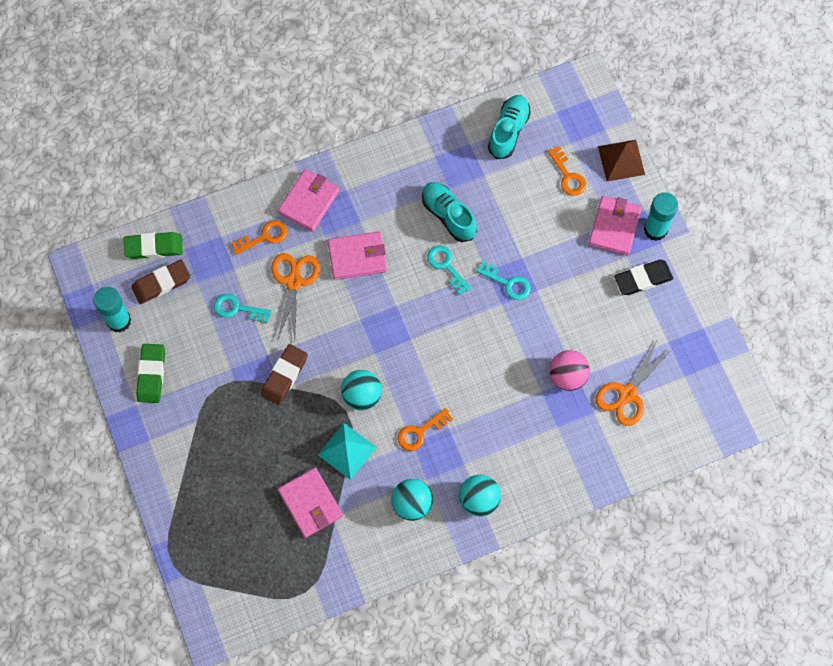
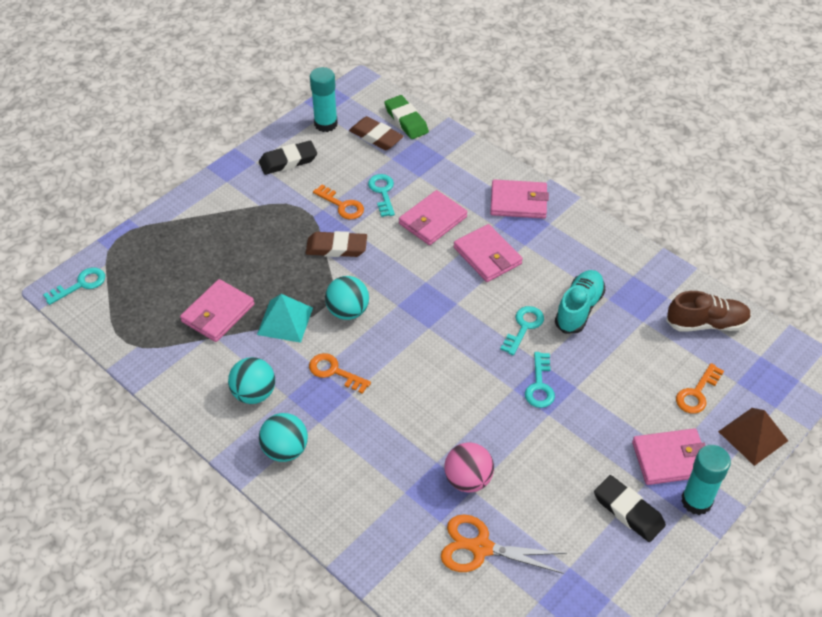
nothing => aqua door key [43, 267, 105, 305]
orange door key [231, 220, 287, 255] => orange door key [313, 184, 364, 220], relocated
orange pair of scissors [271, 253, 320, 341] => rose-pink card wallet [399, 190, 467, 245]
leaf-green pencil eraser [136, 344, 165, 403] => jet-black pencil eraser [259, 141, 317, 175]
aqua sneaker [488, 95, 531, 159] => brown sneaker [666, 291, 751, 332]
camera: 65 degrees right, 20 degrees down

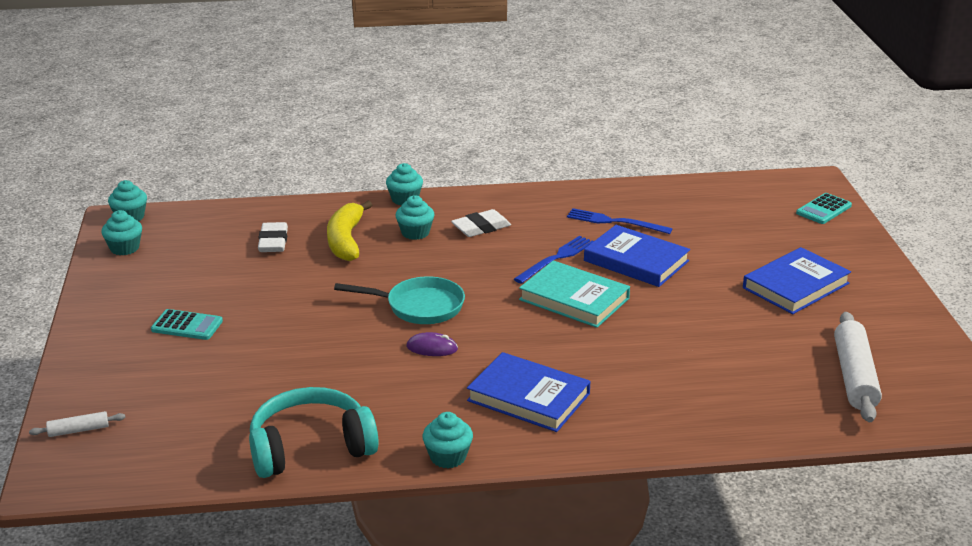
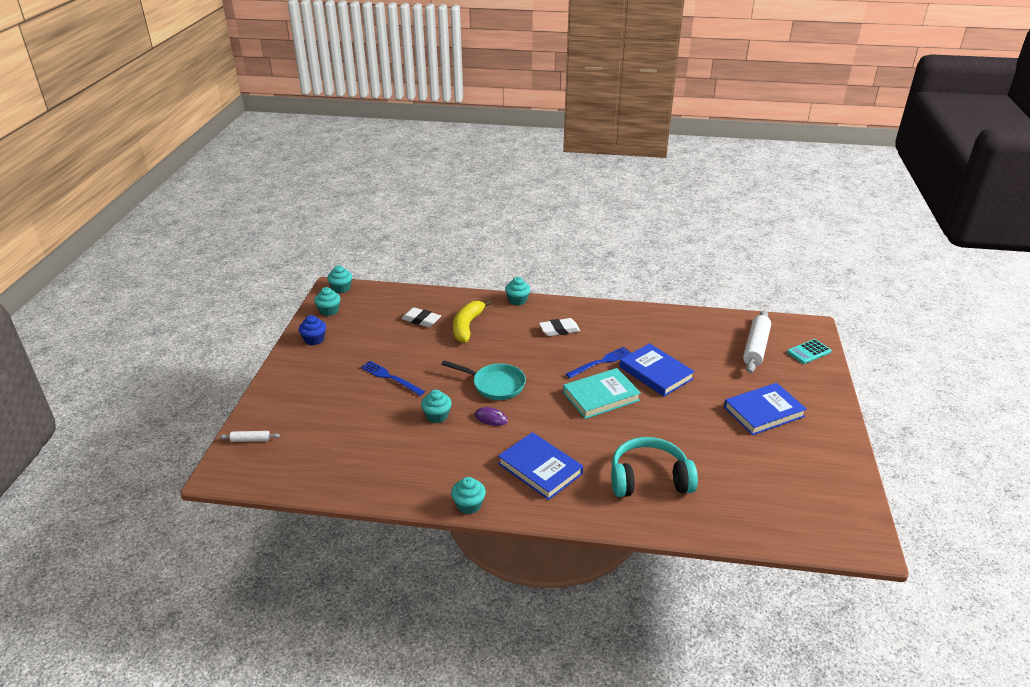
aqua calculator [151, 309, 223, 340] => nothing
nothing => cobalt muffin [299, 315, 326, 345]
aqua headset [249, 387, 379, 478] => aqua headset [611, 437, 698, 497], relocated
aqua muffin [395, 195, 434, 240] => aqua muffin [421, 390, 452, 423], relocated
cobalt table fork [567, 208, 673, 234] => cobalt table fork [361, 361, 425, 396], relocated
white dough roller [834, 312, 882, 422] => white dough roller [743, 311, 771, 373], relocated
white pencil eraser [258, 222, 288, 252] => white pencil eraser [401, 307, 441, 327], 75 degrees counterclockwise
aqua book [519, 260, 630, 328] => aqua book [563, 368, 641, 419], 75 degrees counterclockwise
camera: 15 degrees right, 5 degrees up

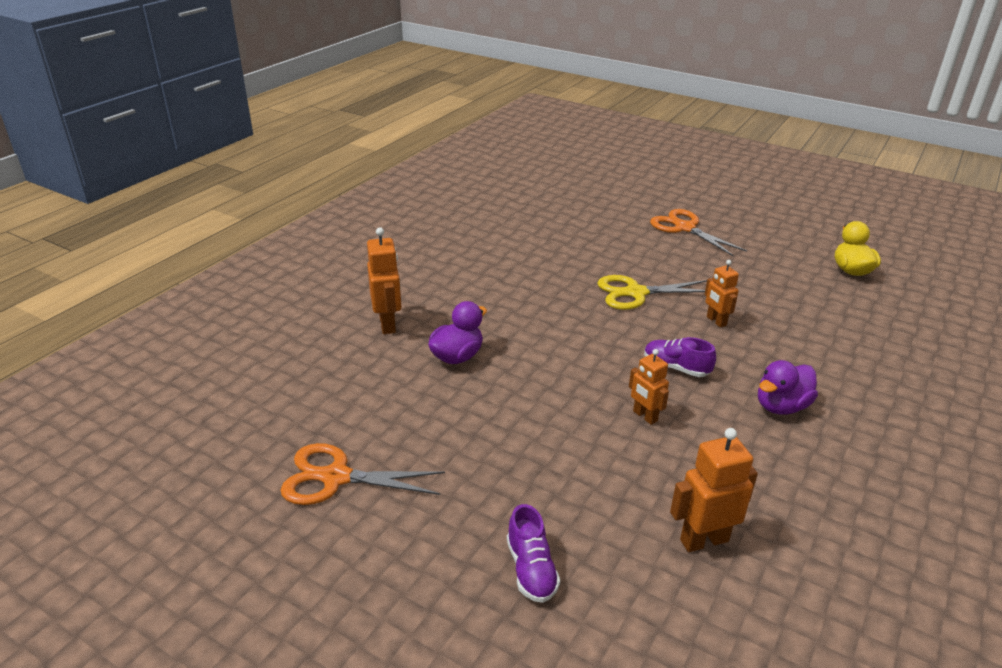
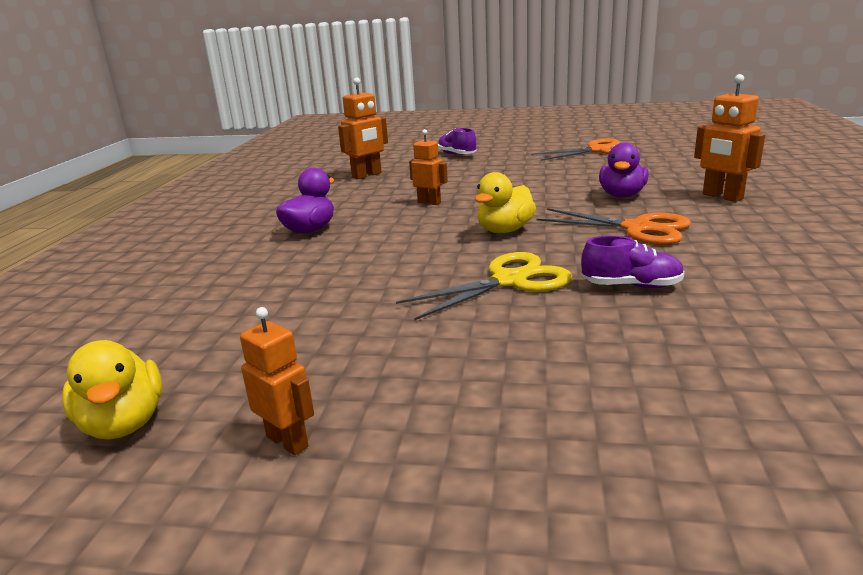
nothing => yellow duck [475, 172, 536, 233]
purple sneaker [644, 337, 716, 377] => purple sneaker [581, 236, 685, 288], relocated
orange pair of scissors [650, 209, 747, 257] => orange pair of scissors [537, 208, 691, 245], relocated
orange robot [705, 260, 739, 328] => orange robot [240, 307, 314, 455], relocated
camera: 160 degrees right, 10 degrees down

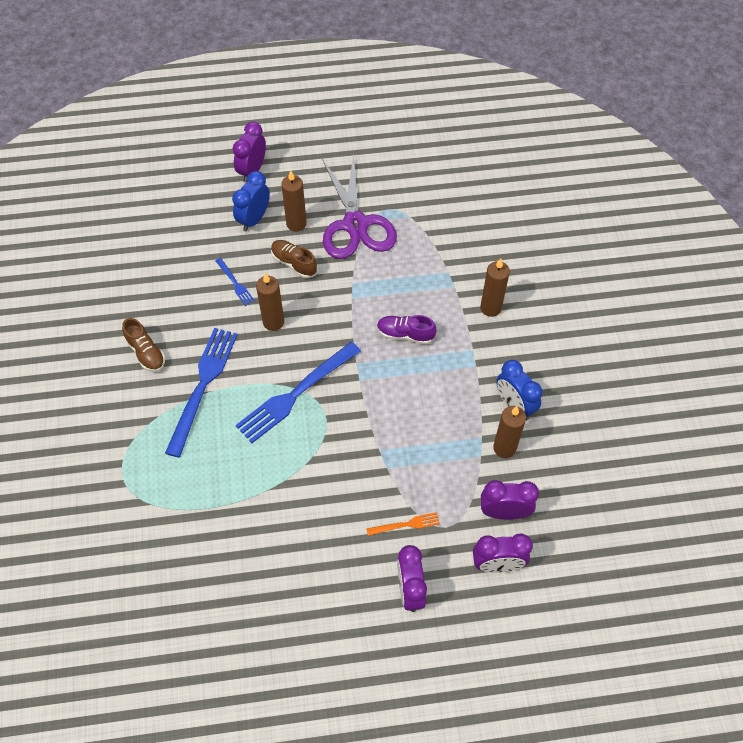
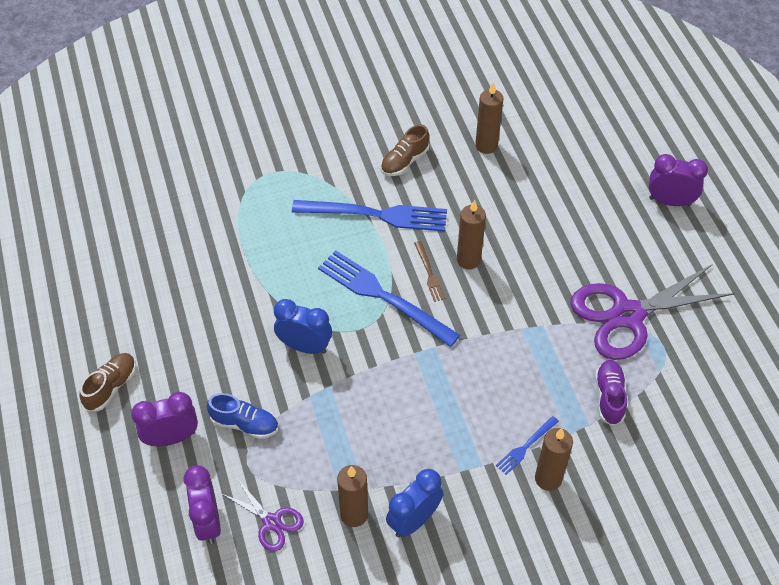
nothing => brown table fork [414, 241, 447, 302]
cobalt table fork [215, 258, 255, 306] => cobalt table fork [496, 416, 559, 475], relocated
cobalt bedside clock [232, 171, 270, 231] => cobalt bedside clock [274, 299, 332, 354], relocated
brown sneaker [271, 240, 317, 278] => brown sneaker [80, 353, 136, 412], relocated
brown candle [281, 170, 307, 232] => brown candle [475, 82, 503, 154], relocated
purple sneaker [377, 315, 436, 344] => purple sneaker [595, 360, 627, 426], relocated
orange table fork [366, 512, 440, 536] => cobalt sneaker [207, 393, 278, 439]
purple bedside clock [481, 480, 539, 520] => purple pair of scissors [222, 480, 304, 551]
camera: 80 degrees right, 5 degrees down

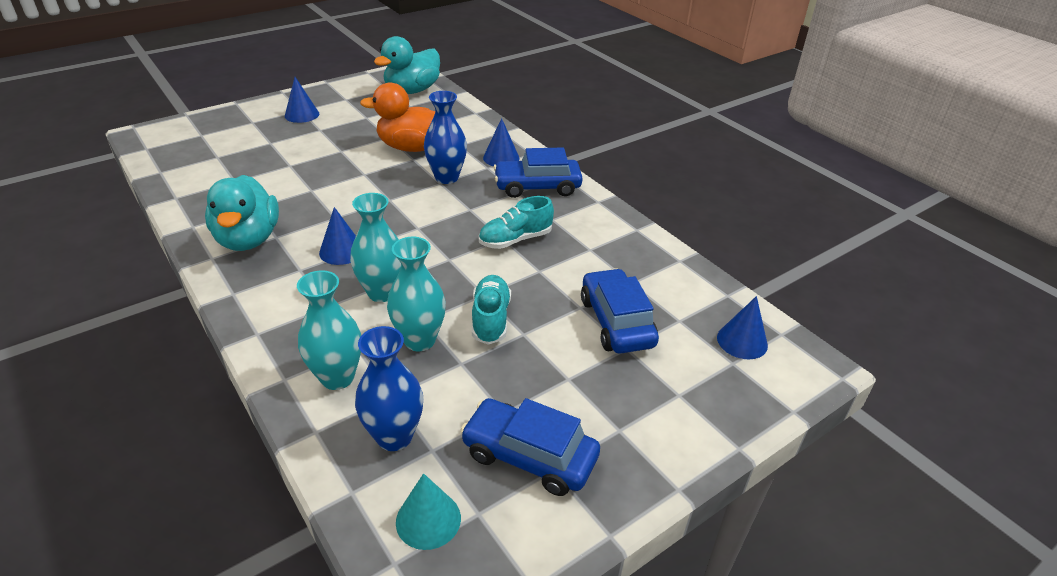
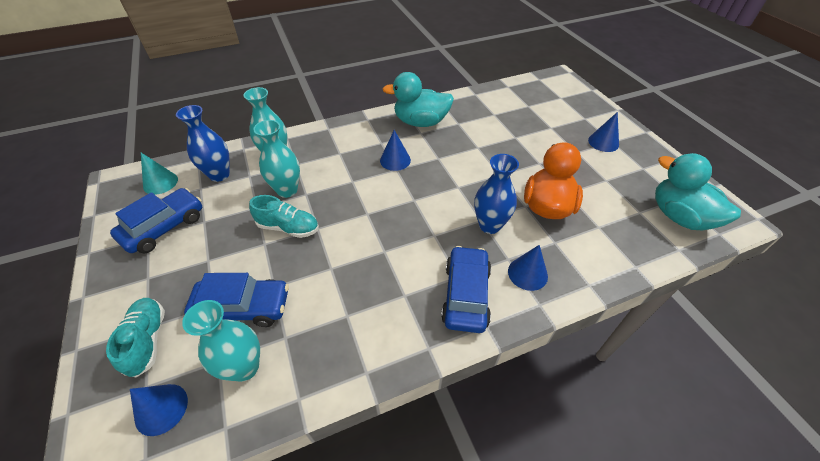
aqua vase [350, 193, 402, 302] => aqua vase [182, 300, 260, 382], relocated
aqua sneaker [479, 196, 554, 249] => aqua sneaker [106, 298, 165, 378], relocated
camera: 105 degrees right, 10 degrees up

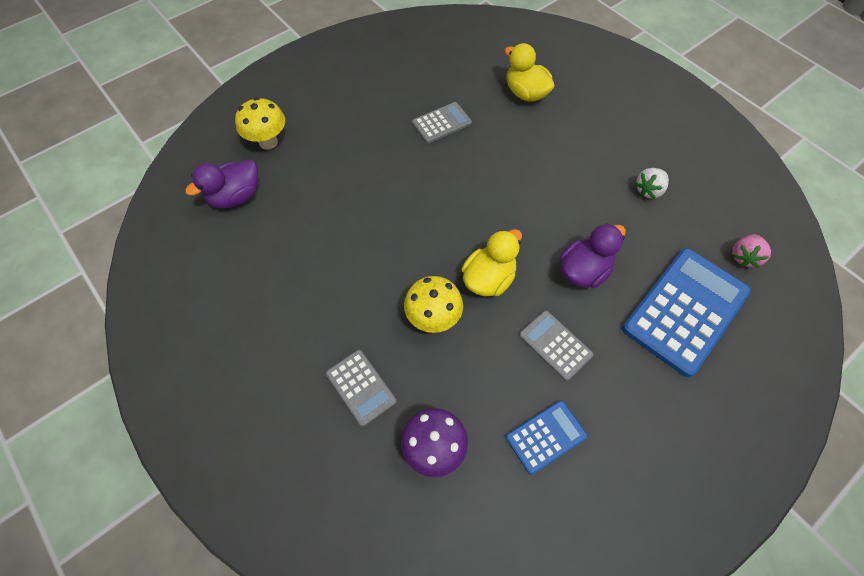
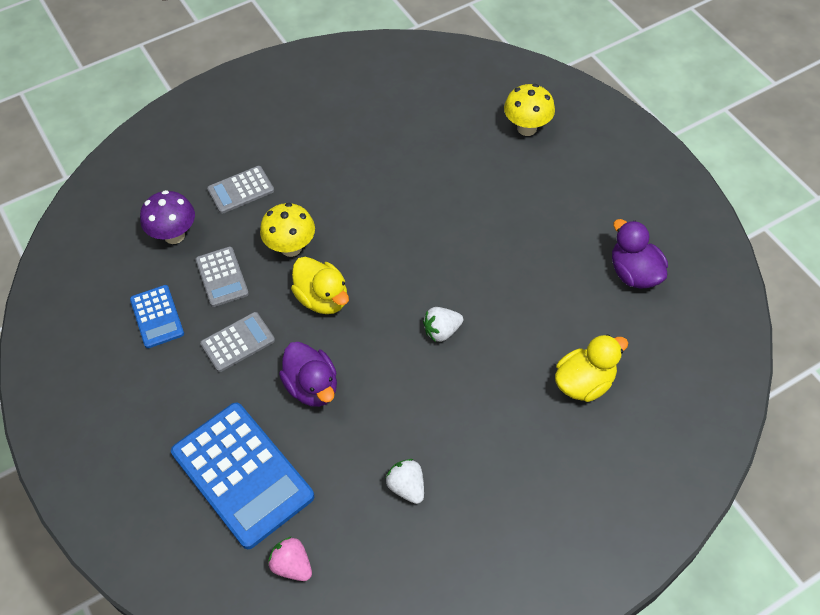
nothing => white toy strawberry [423, 307, 463, 342]
purple duck [185, 159, 258, 208] => purple duck [612, 219, 668, 289], relocated
ash-grey calculator [412, 102, 472, 143] => ash-grey calculator [196, 246, 249, 307], relocated
camera: 100 degrees right, 5 degrees down

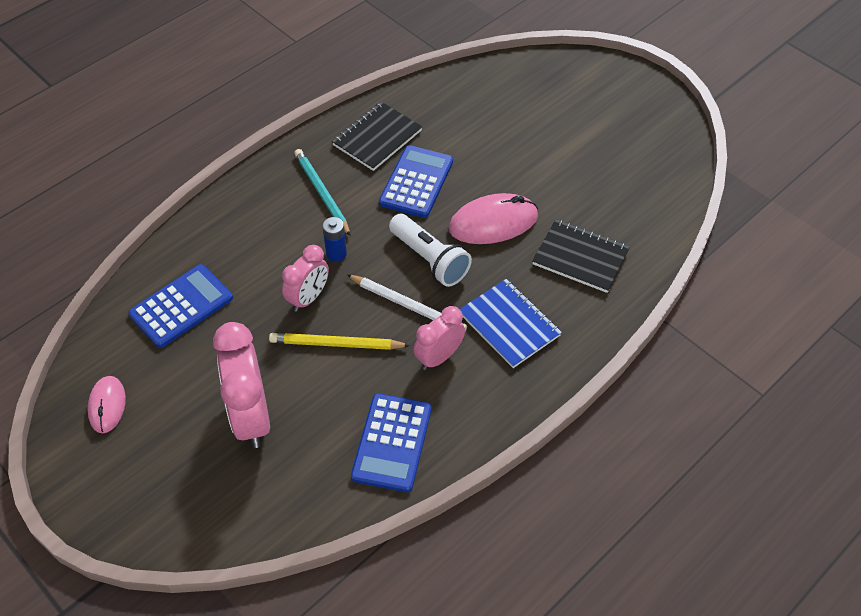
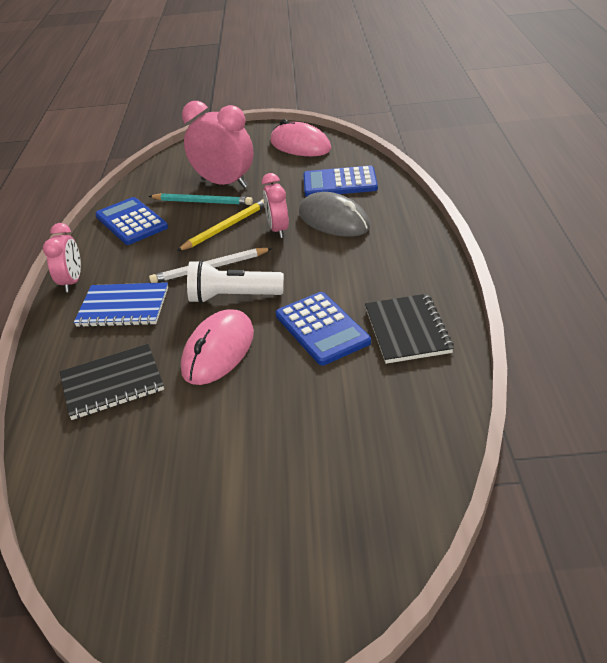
cobalt battery [322, 217, 347, 262] => nothing
nothing => ash-grey computer mouse [299, 192, 370, 237]
aqua wooden pencil [294, 149, 351, 236] => aqua wooden pencil [148, 193, 253, 205], relocated
rose-pink bedside clock [414, 306, 465, 370] => rose-pink bedside clock [43, 223, 81, 292], relocated
cobalt calculator [128, 264, 233, 348] => cobalt calculator [303, 166, 378, 197], 90 degrees clockwise
rose-pink computer mouse [88, 376, 126, 433] => rose-pink computer mouse [270, 119, 331, 156], x1.63
camera: 135 degrees right, 15 degrees down

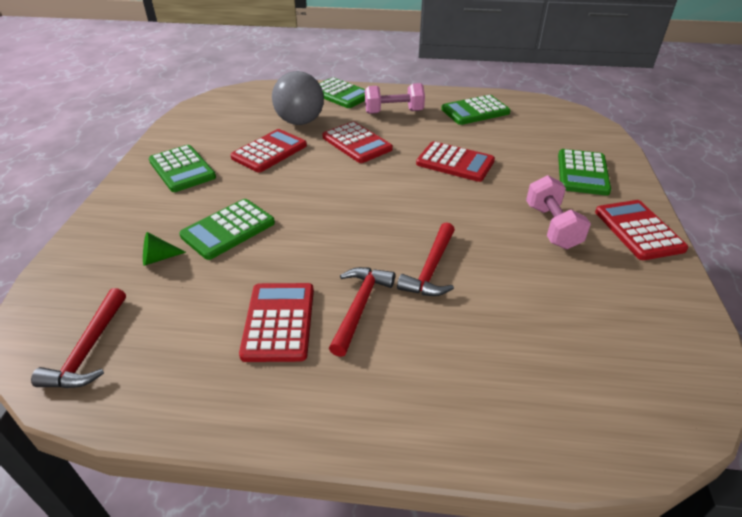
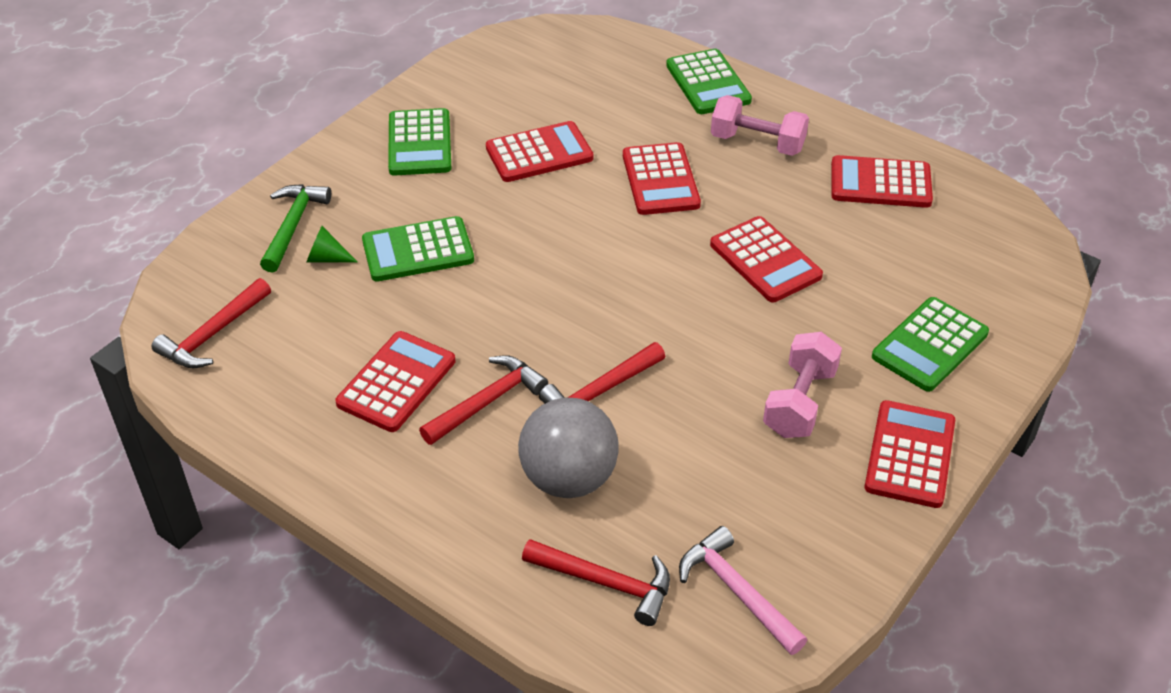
nothing => leaf-green hammer [260, 184, 331, 273]
nothing => crimson hammer [522, 539, 670, 626]
nothing => rose-pink hammer [679, 526, 807, 655]
ash-grey sphere [272, 71, 324, 125] => ash-grey sphere [518, 397, 619, 498], relocated
leaf-green calculator [441, 95, 511, 125] => crimson calculator [831, 155, 933, 208]
camera: 30 degrees right, 5 degrees up

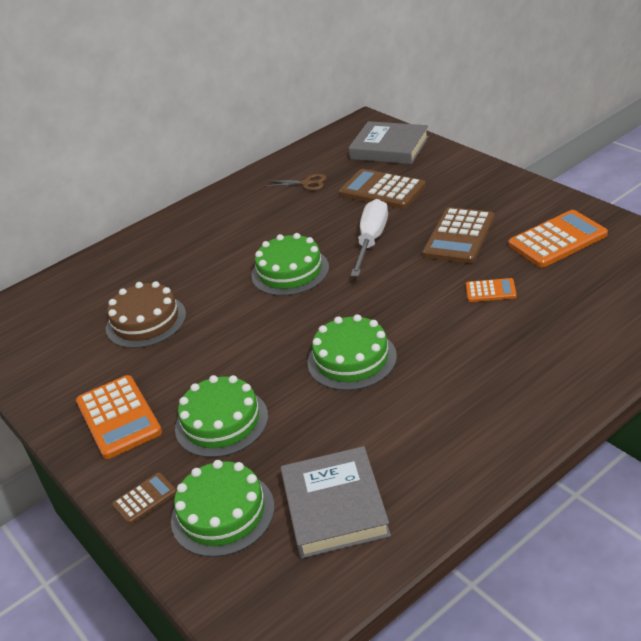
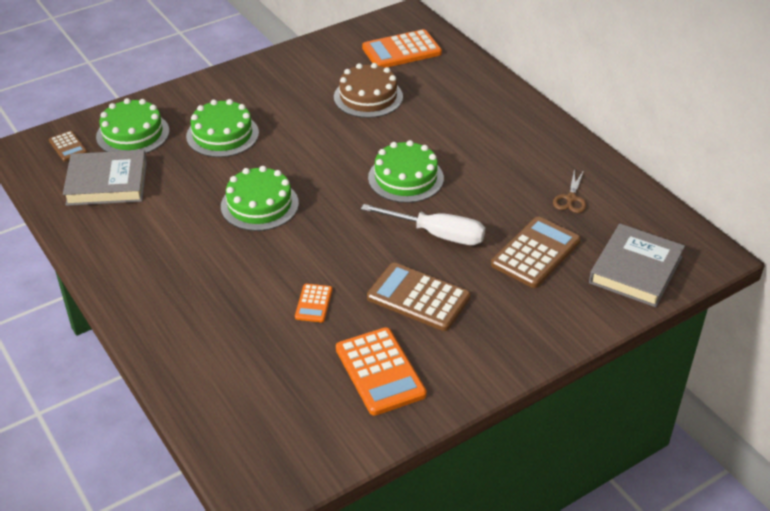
orange calculator [76, 375, 162, 459] => orange calculator [362, 29, 442, 68], relocated
brown calculator [112, 473, 177, 524] => brown calculator [49, 131, 87, 162], relocated
camera: 90 degrees right, 5 degrees up

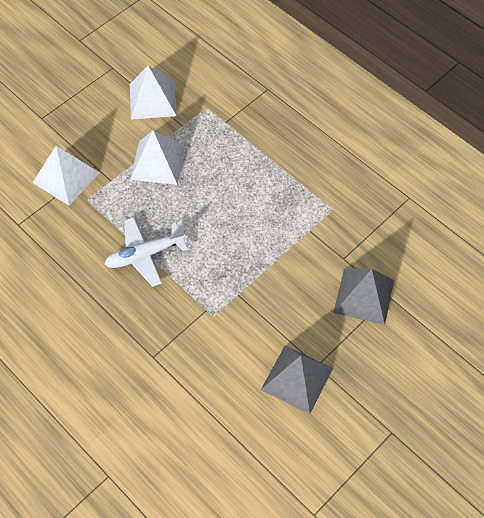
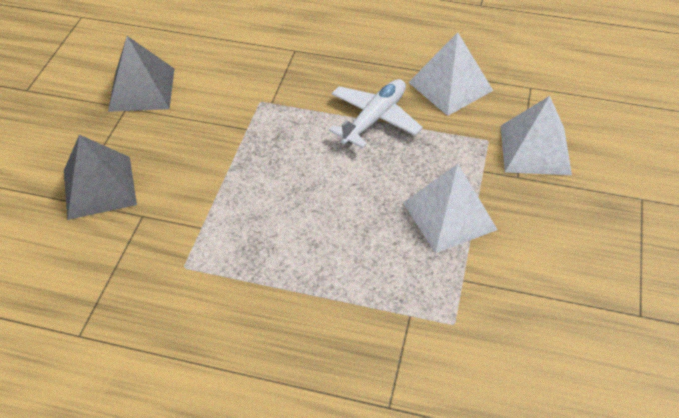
white pyramid [130, 65, 177, 120] => white pyramid [408, 32, 493, 116], relocated
camera: 150 degrees right, 10 degrees down

